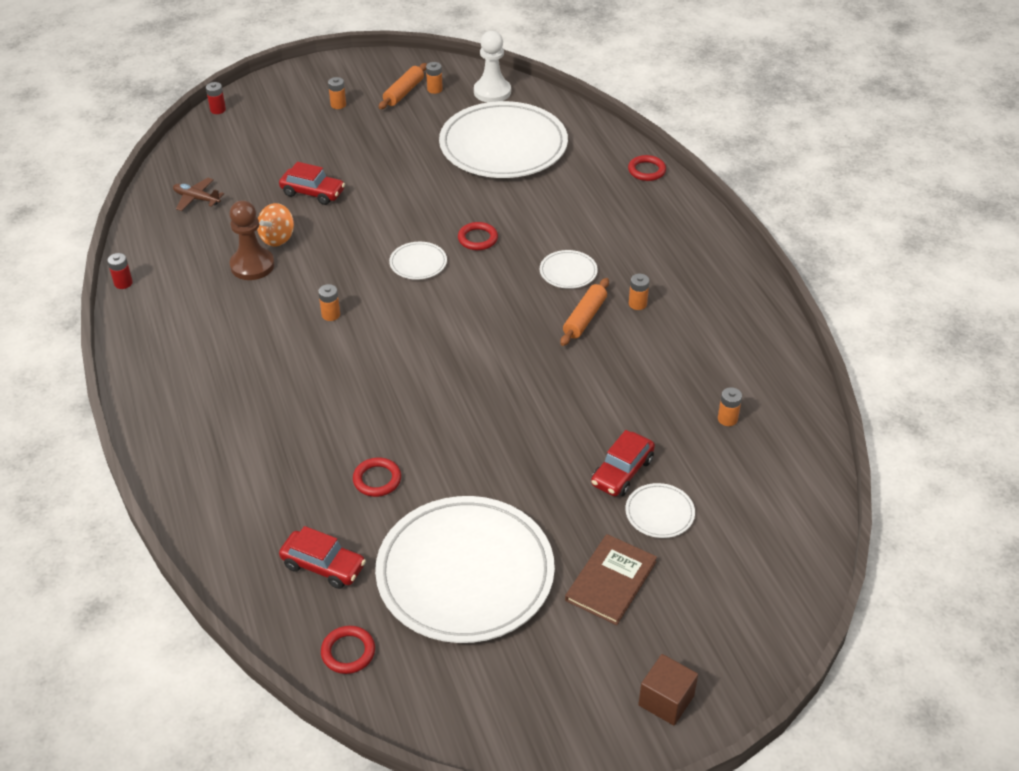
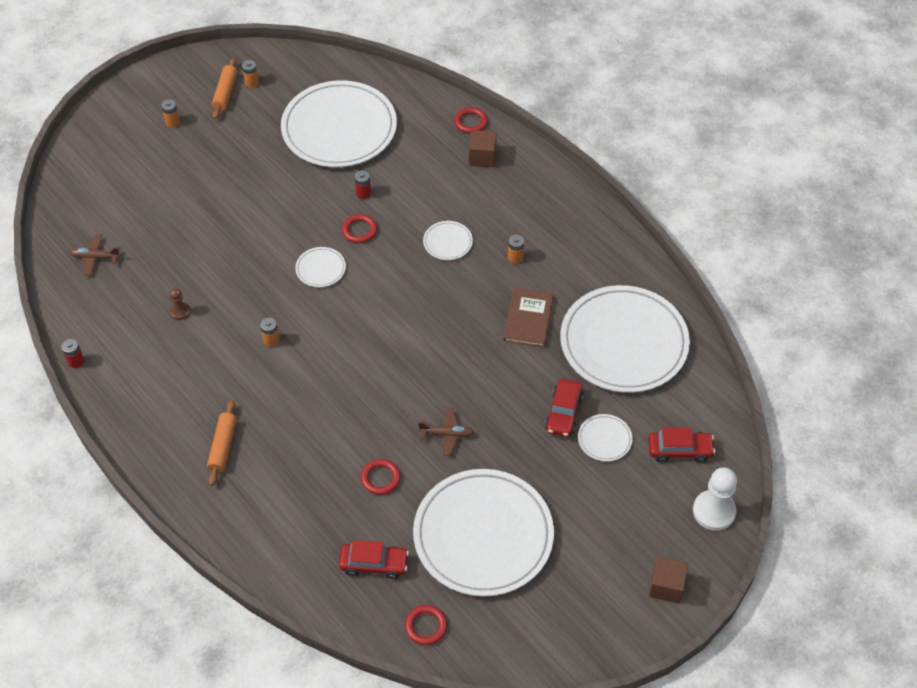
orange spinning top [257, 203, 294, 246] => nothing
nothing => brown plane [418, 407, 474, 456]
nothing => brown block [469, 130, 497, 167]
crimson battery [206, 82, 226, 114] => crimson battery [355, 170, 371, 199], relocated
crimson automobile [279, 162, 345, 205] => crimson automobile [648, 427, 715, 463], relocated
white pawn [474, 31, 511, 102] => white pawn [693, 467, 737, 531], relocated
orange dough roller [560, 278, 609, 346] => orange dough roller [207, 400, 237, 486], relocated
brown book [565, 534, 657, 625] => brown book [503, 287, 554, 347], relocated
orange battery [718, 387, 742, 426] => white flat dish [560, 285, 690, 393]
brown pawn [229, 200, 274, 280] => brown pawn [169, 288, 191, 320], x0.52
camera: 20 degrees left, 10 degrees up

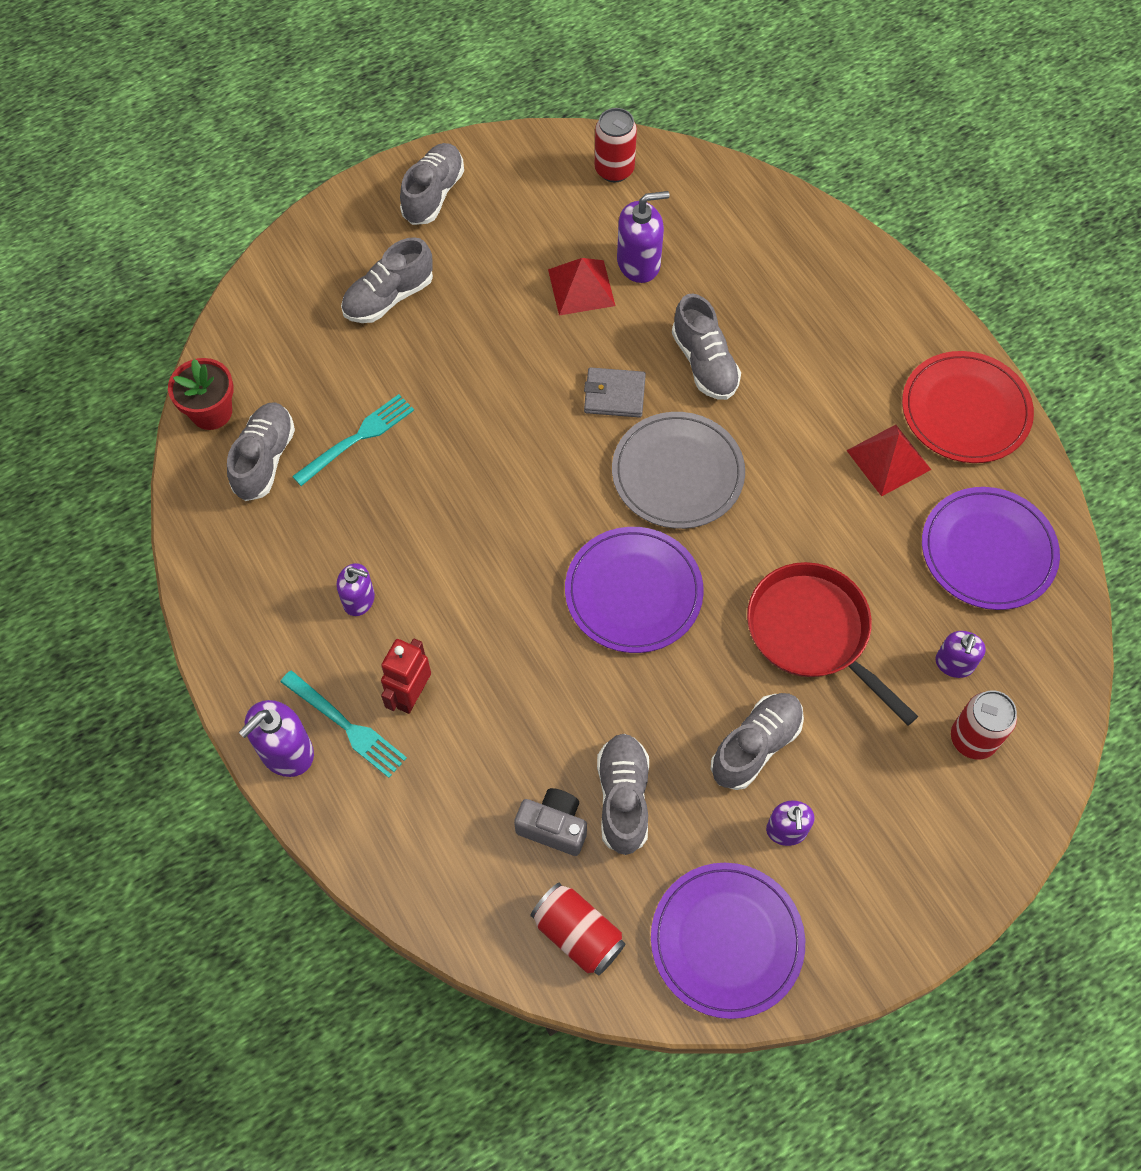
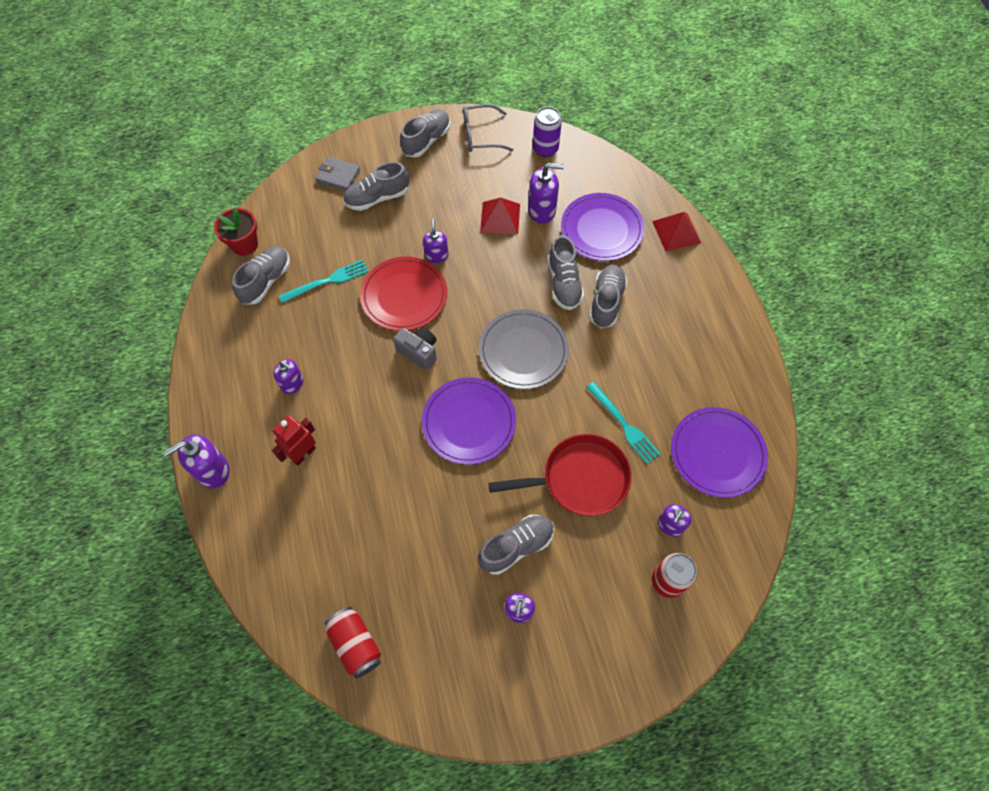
nothing => purple pump bottle [423, 219, 448, 263]
nothing => ash-grey glasses [463, 104, 514, 152]
aqua table fork [280, 670, 407, 778] => aqua table fork [586, 382, 661, 464], relocated
ash-grey compact camera [514, 788, 587, 856] => ash-grey compact camera [393, 327, 437, 370], relocated
ash-grey card wallet [584, 367, 646, 418] => ash-grey card wallet [315, 157, 360, 191], relocated
ash-grey sneaker [597, 734, 649, 855] => ash-grey sneaker [589, 265, 627, 328], relocated
purple flat dish [651, 863, 805, 1019] => purple flat dish [561, 193, 644, 261], relocated
crimson pyramid [846, 425, 931, 497] => crimson pyramid [652, 212, 701, 251], relocated
crimson flat dish [902, 351, 1034, 463] => crimson flat dish [360, 257, 447, 331], relocated
crimson tin [595, 108, 637, 182] => purple tin [533, 107, 562, 157]
crimson frying pan [747, 562, 918, 726] => crimson frying pan [488, 434, 632, 516], 105 degrees clockwise
camera: 15 degrees right, 0 degrees up

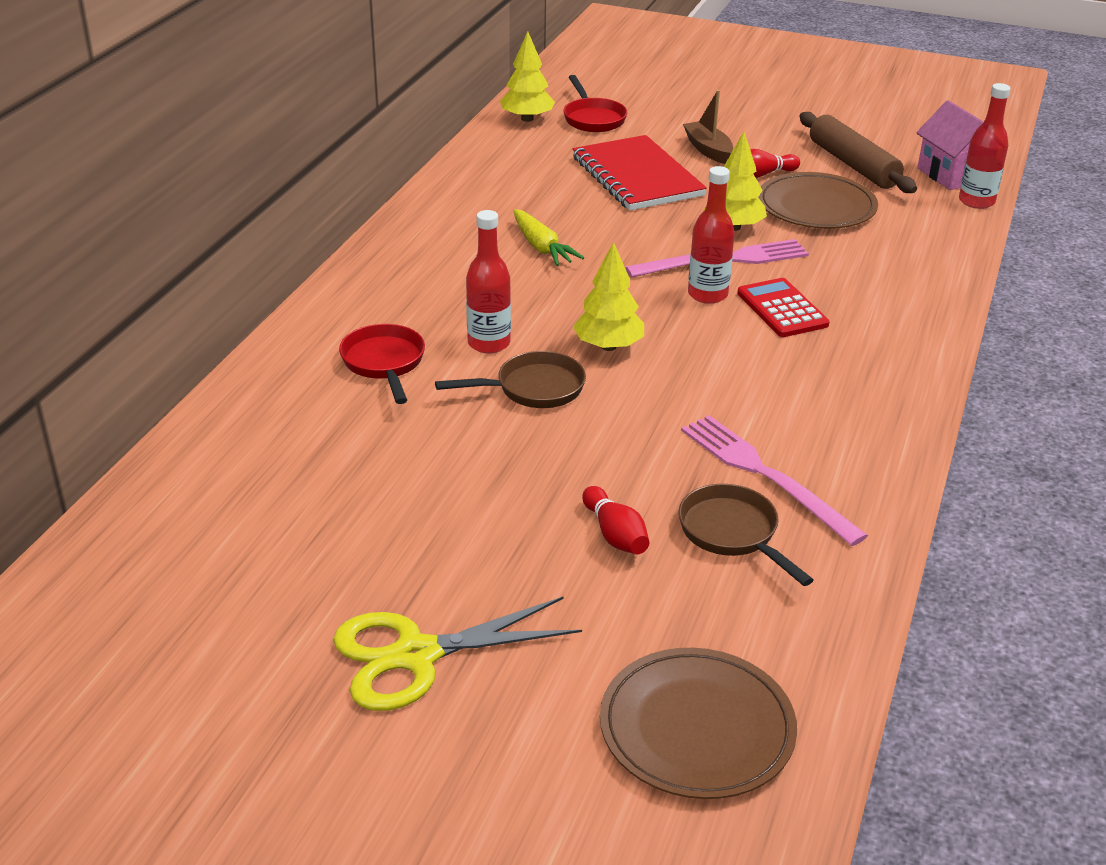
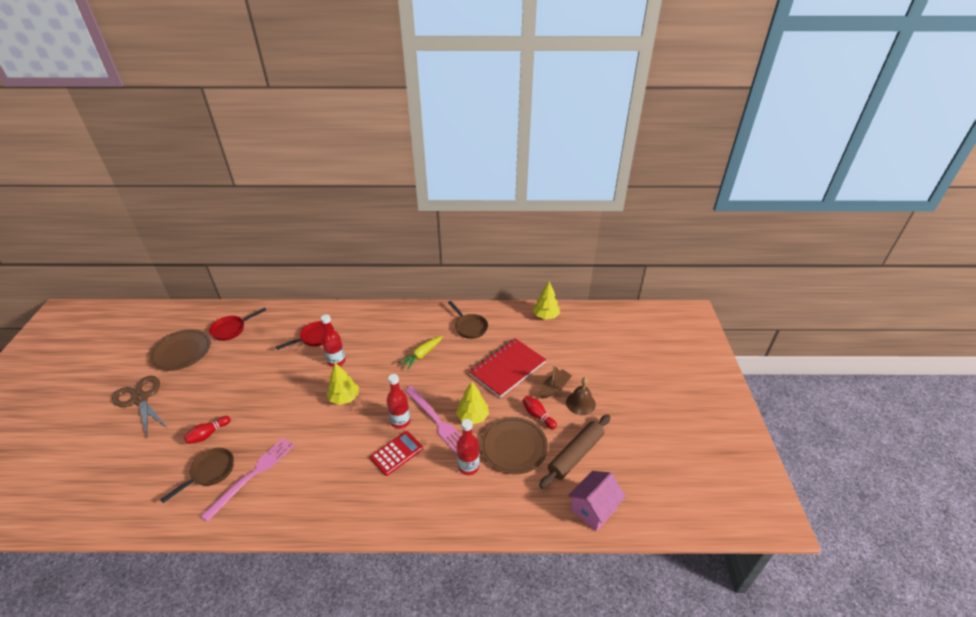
nothing => brown hand bell [566, 378, 596, 415]
brown frying pan [435, 351, 586, 408] => brown frying pan [448, 301, 488, 339], relocated
crimson frying pan [563, 75, 627, 132] => crimson frying pan [209, 308, 266, 341], relocated
brown flat dish [600, 648, 797, 799] => brown flat dish [149, 329, 211, 371], relocated
crimson drink bottle [959, 83, 1011, 209] => crimson drink bottle [457, 419, 479, 475], relocated
yellow pair of scissors [333, 597, 582, 711] => brown pair of scissors [112, 376, 167, 437]
camera: 70 degrees right, 5 degrees up

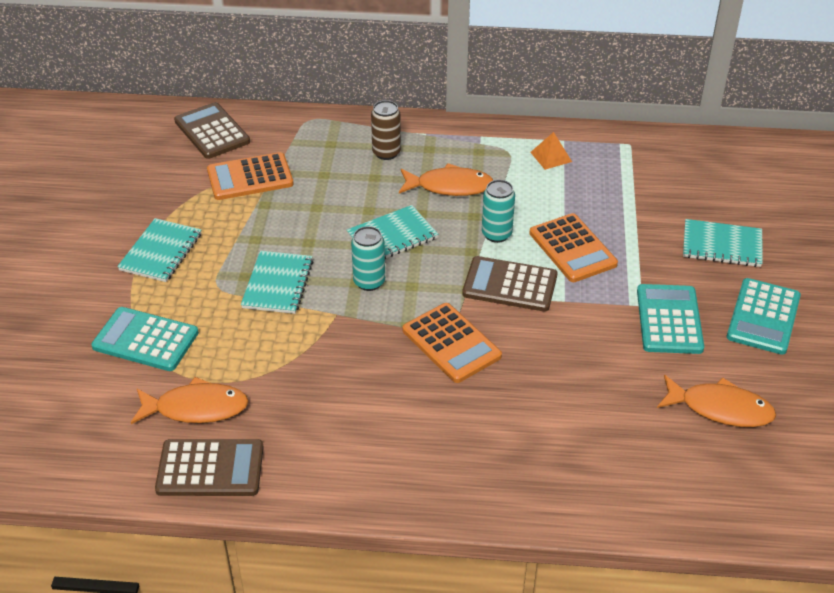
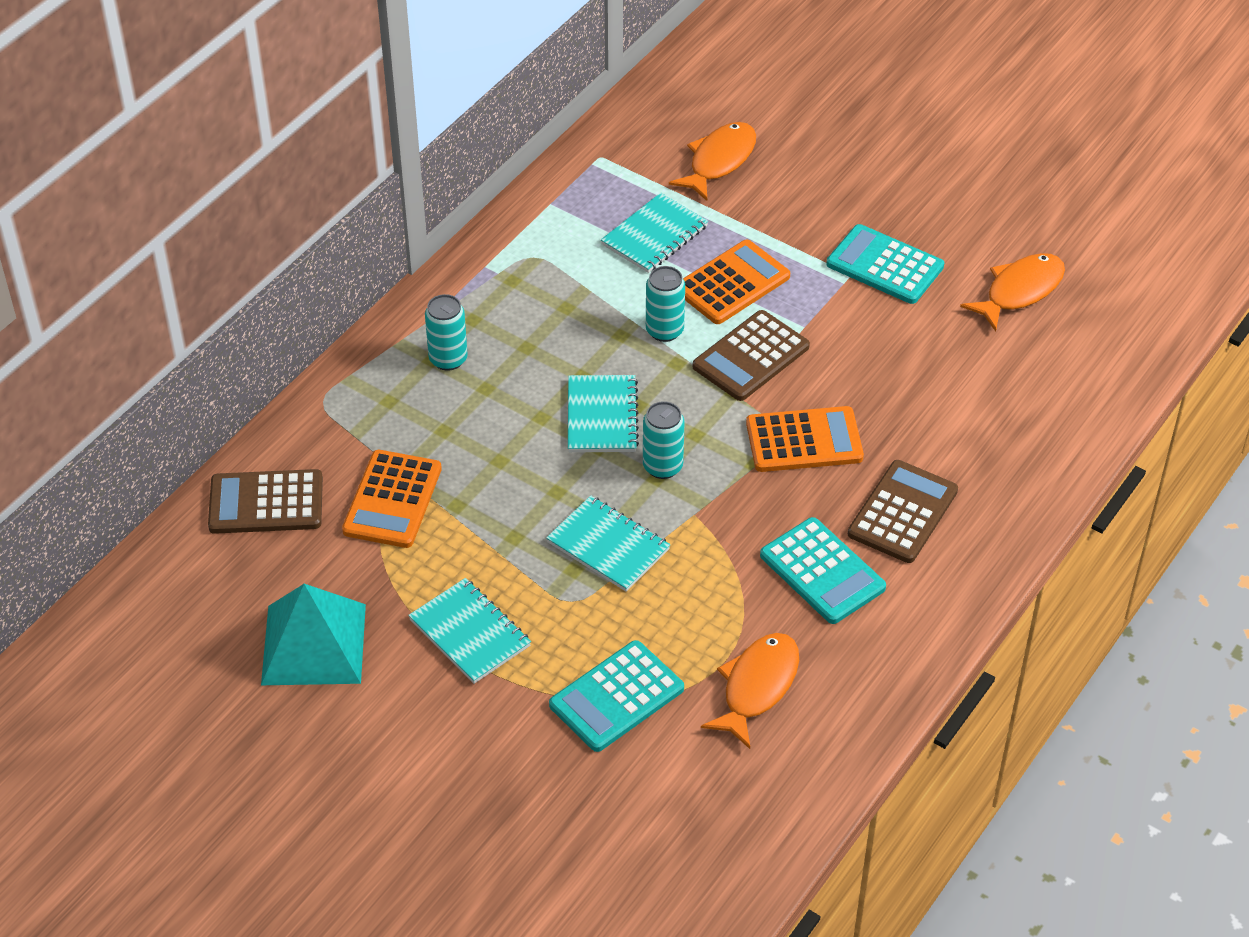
orange pyramid [530, 132, 572, 170] => nothing
nothing => aqua pyramid [261, 584, 366, 685]
brown calculator [155, 439, 264, 496] => brown calculator [848, 460, 958, 563], relocated
orange toy fish [399, 163, 493, 196] => orange toy fish [669, 122, 756, 201], relocated
aqua notepad [683, 219, 763, 267] => aqua notepad [601, 193, 708, 273], relocated
aqua calculator [727, 278, 801, 355] => aqua calculator [760, 517, 886, 624], relocated
brown tin [371, 100, 401, 160] => aqua tin [425, 294, 468, 371]
orange calculator [529, 213, 618, 282] => orange calculator [683, 240, 790, 324], 45 degrees counterclockwise
camera: 60 degrees left, 5 degrees up

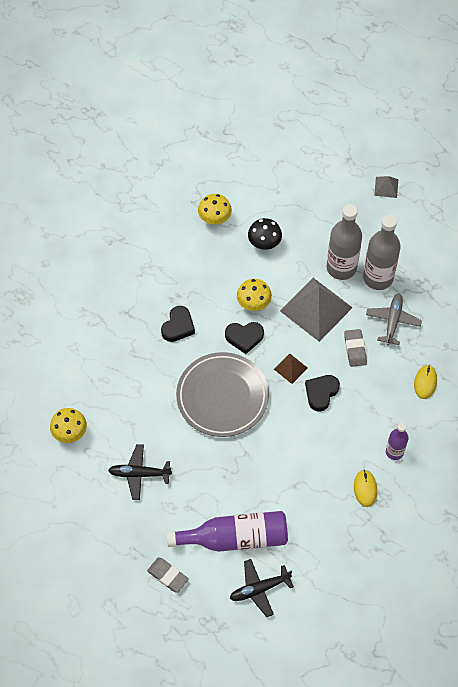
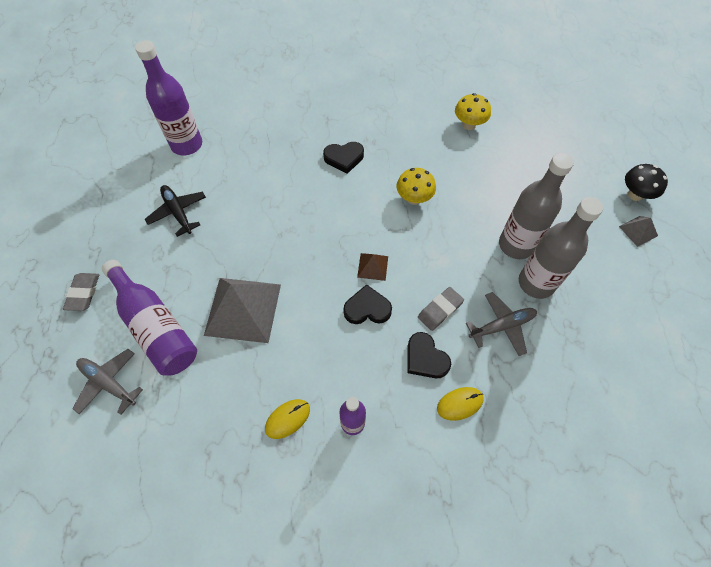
ash-grey flat dish [176, 352, 269, 437] => nothing
jet-black love heart [225, 322, 264, 354] => jet-black love heart [407, 332, 451, 378], relocated
jet-black toadstool [248, 218, 282, 250] => jet-black toadstool [625, 164, 668, 201], relocated
ash-grey pyramid [280, 278, 353, 342] => ash-grey pyramid [204, 278, 281, 343], relocated
yellow toadstool [50, 408, 87, 443] => purple drink bottle [135, 40, 202, 155]
jet-black plane [230, 559, 294, 617] => ash-grey plane [72, 349, 143, 415]
camera: 55 degrees right, 0 degrees up

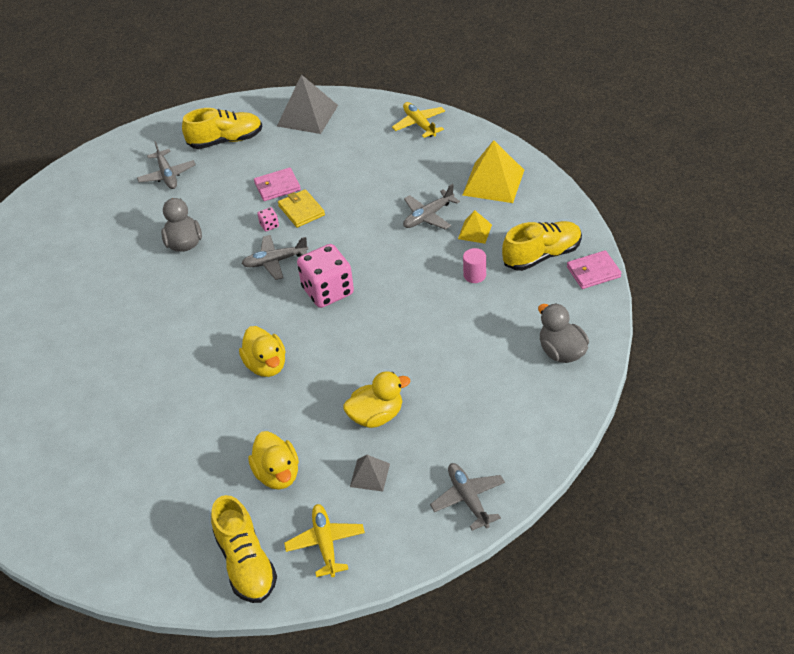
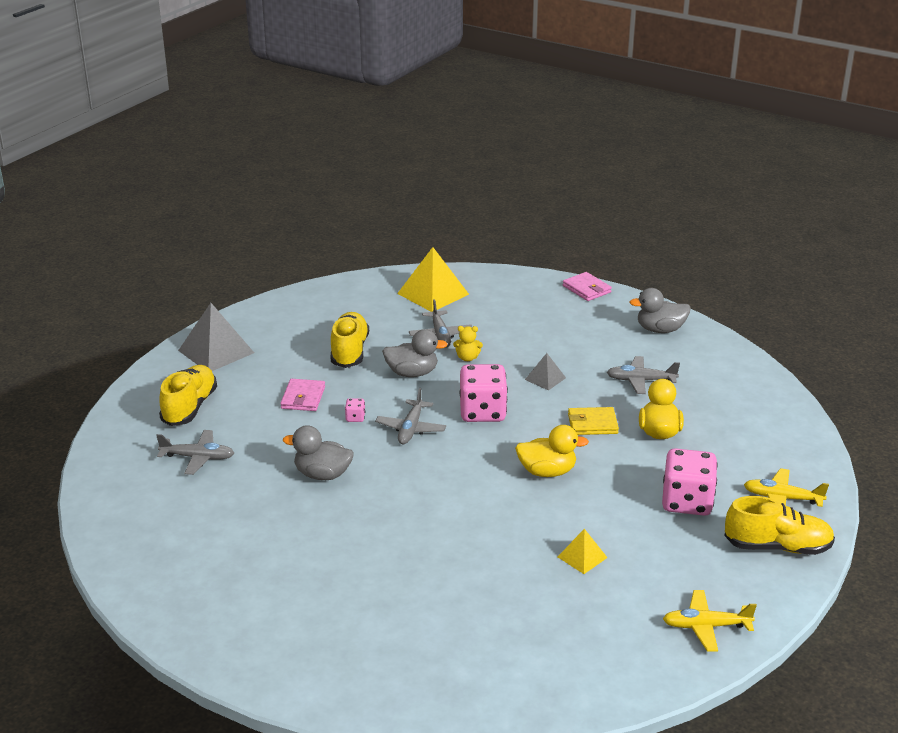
rose-pink solid cylinder [463, 248, 486, 283] => nothing
nothing => ash-grey duck [382, 329, 448, 377]
nothing => yellow teddy [453, 326, 483, 361]
yellow card wallet [278, 189, 325, 228] => yellow card wallet [568, 407, 619, 435], relocated
ash-grey pyramid [350, 455, 390, 492] => ash-grey pyramid [525, 353, 566, 391], relocated
yellow plane [392, 102, 445, 138] => yellow plane [663, 590, 757, 651], relocated
ash-grey plane [430, 463, 505, 531] => ash-grey plane [607, 356, 680, 394], relocated
yellow pyramid [458, 210, 492, 244] => yellow pyramid [558, 529, 608, 574], relocated
yellow sneaker [502, 221, 582, 271] => yellow sneaker [331, 312, 369, 368], relocated
yellow duck [248, 431, 299, 490] => rose-pink game die [662, 448, 718, 516]
rose-pink card wallet [567, 250, 621, 289] => rose-pink card wallet [563, 272, 612, 301], 45 degrees counterclockwise
camera: 65 degrees left, 15 degrees down

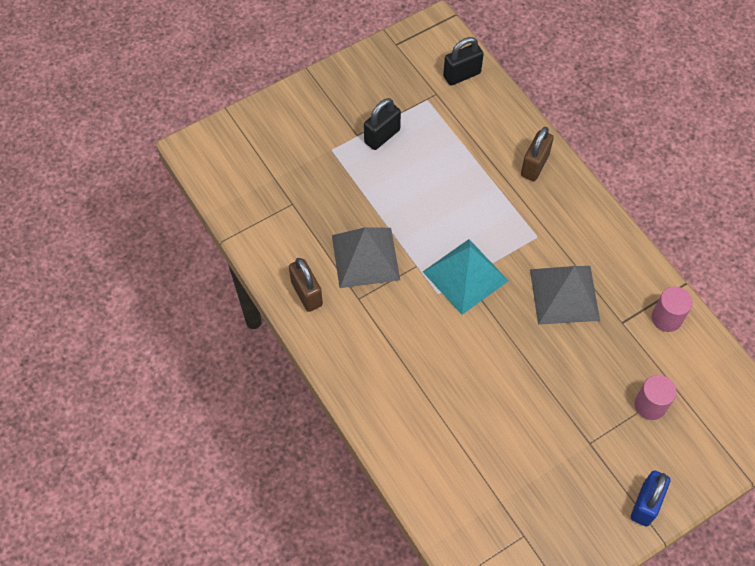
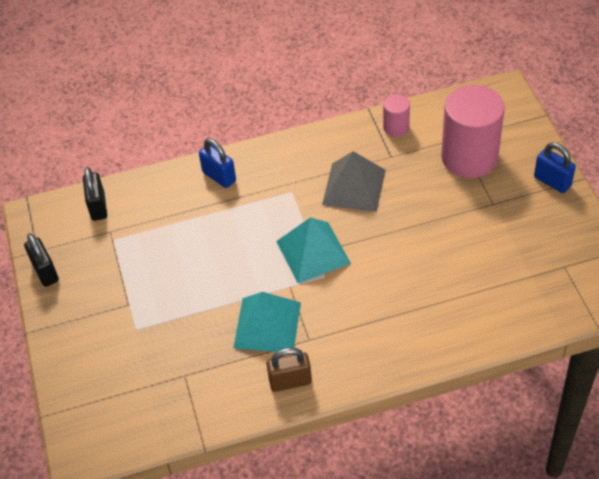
jet-black padlock [364, 98, 401, 150] => jet-black padlock [24, 233, 59, 287], relocated
ash-grey pyramid [332, 227, 400, 288] => aqua pyramid [233, 292, 301, 352]
brown padlock [521, 127, 554, 181] => cobalt padlock [199, 139, 236, 188]
rose-pink solid cylinder [635, 375, 677, 420] => rose-pink solid cylinder [441, 85, 505, 178], x2.11
camera: 70 degrees left, 10 degrees down

